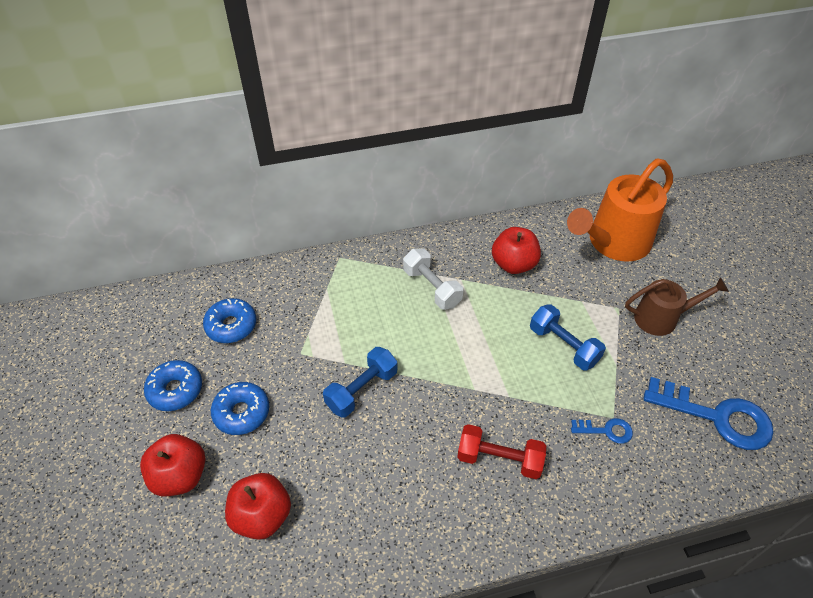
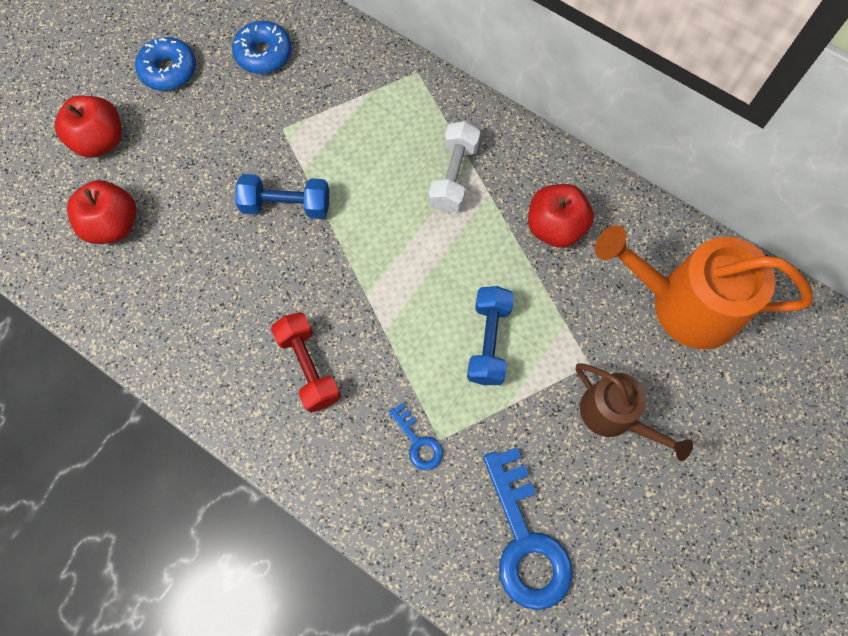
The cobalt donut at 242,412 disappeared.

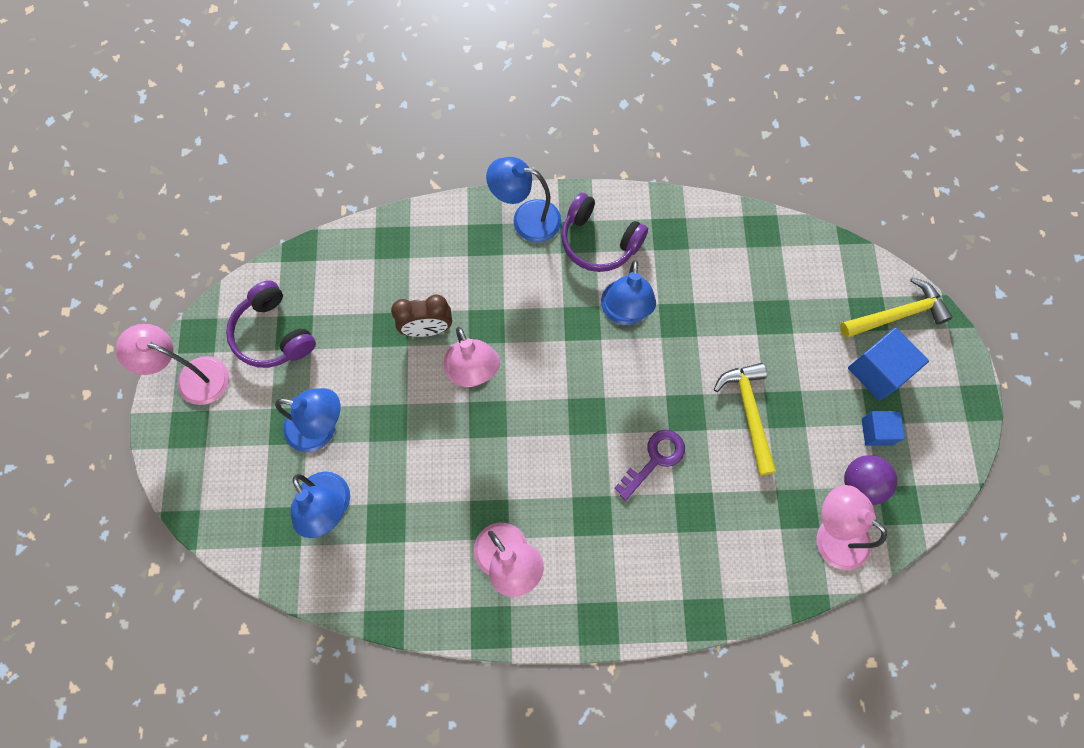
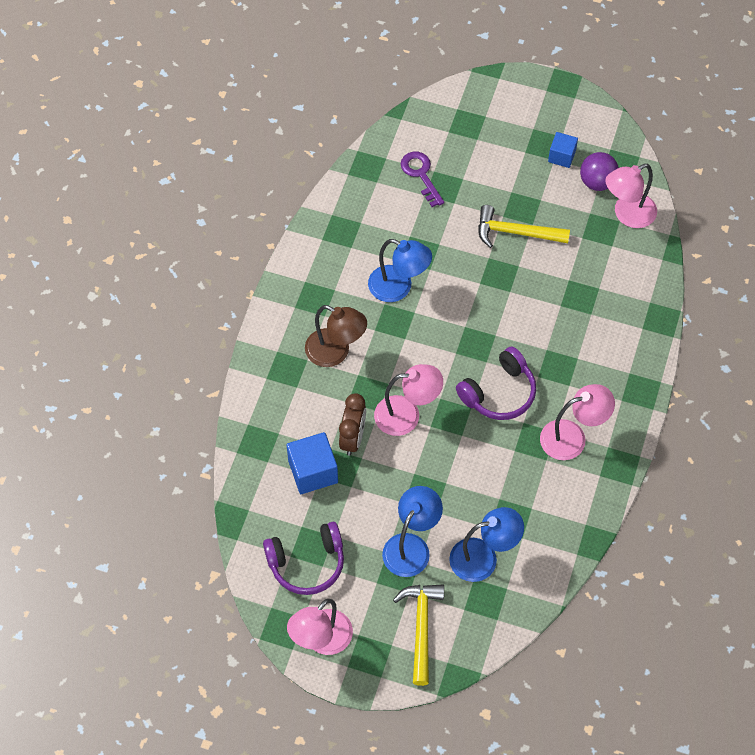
The cobalt cube moved from 878,371 to 313,471. The russet reading lamp at 335,352 appeared. The yellow carpenter's hammer moved from 897,315 to 421,628. The purple latchkey moved from 654,459 to 421,175. The purple headphones moved from 599,241 to 499,393. The cobalt reading lamp at 526,219 disappeared.

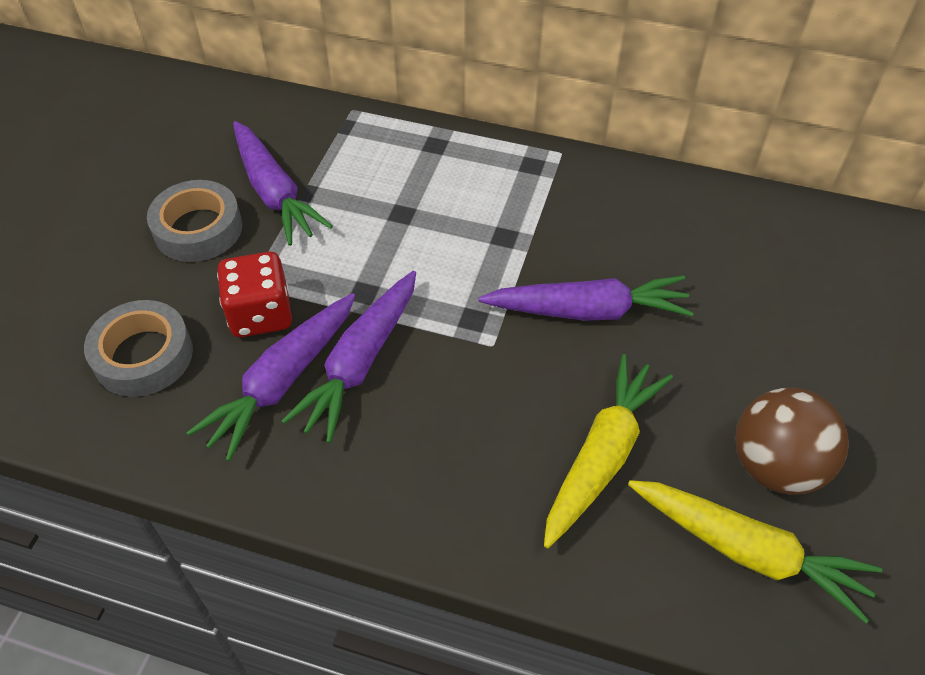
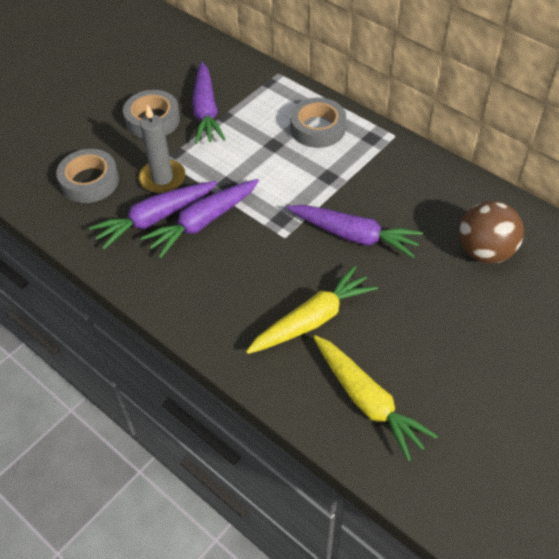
The red dice at 260,314 was replaced by the gray wax candle at 162,178. The gray roll of tape at 317,128 appeared. The russet play ball moved from 776,466 to 484,251.

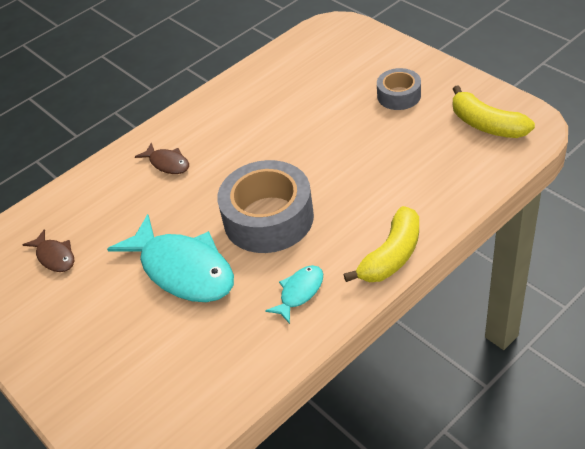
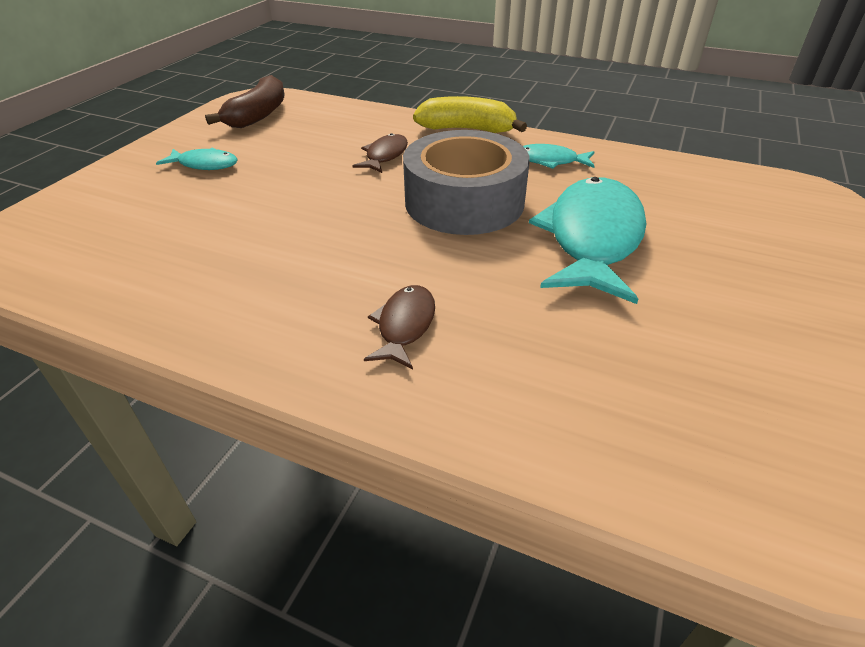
The gray roll of tape at 399,95 was replaced by the teal fish figure at 205,164. The yellow banana fruit at 486,125 became the russet banana fruit at 258,115. The russet fish figure moved from 55,256 to 385,156.

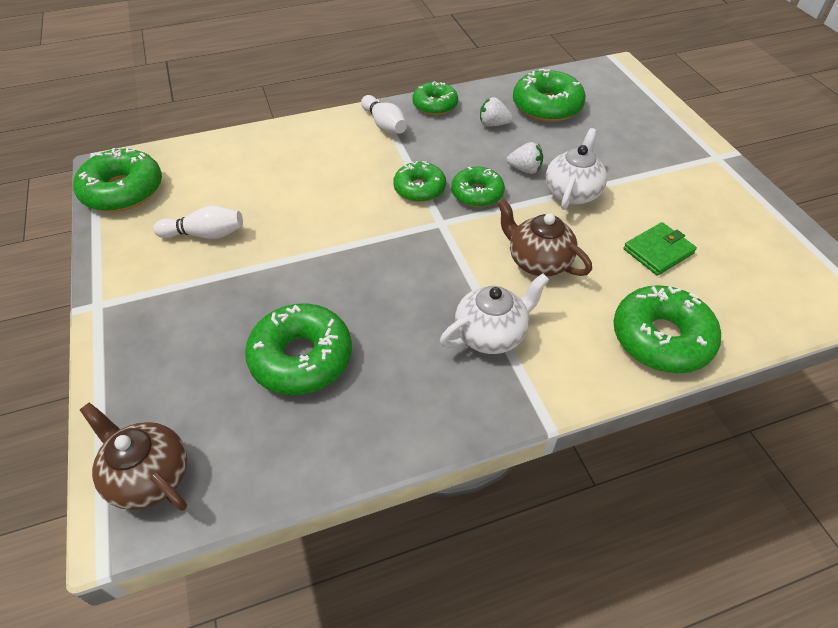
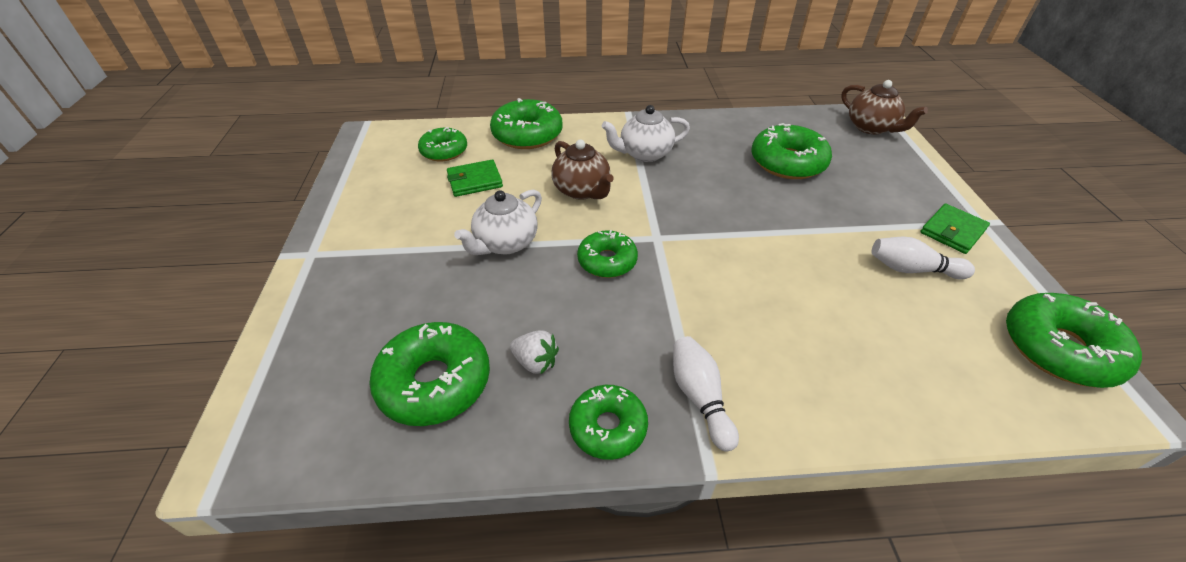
The leaf-green donut moved from 419,189 to 444,151. The leaf-green billfold at 952,231 appeared. The snow-white toy strawberry at 525,169 disappeared.

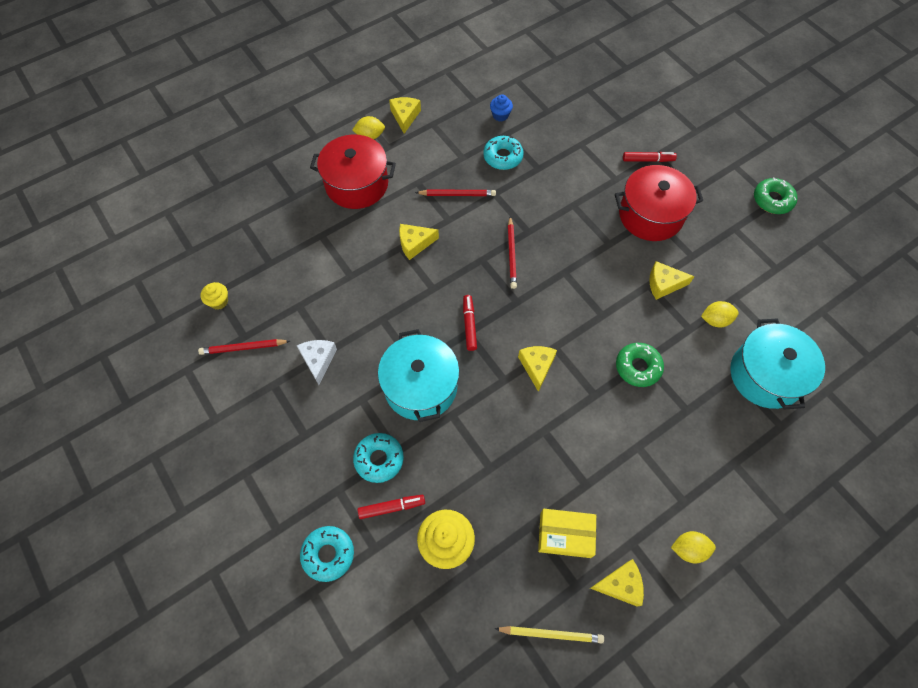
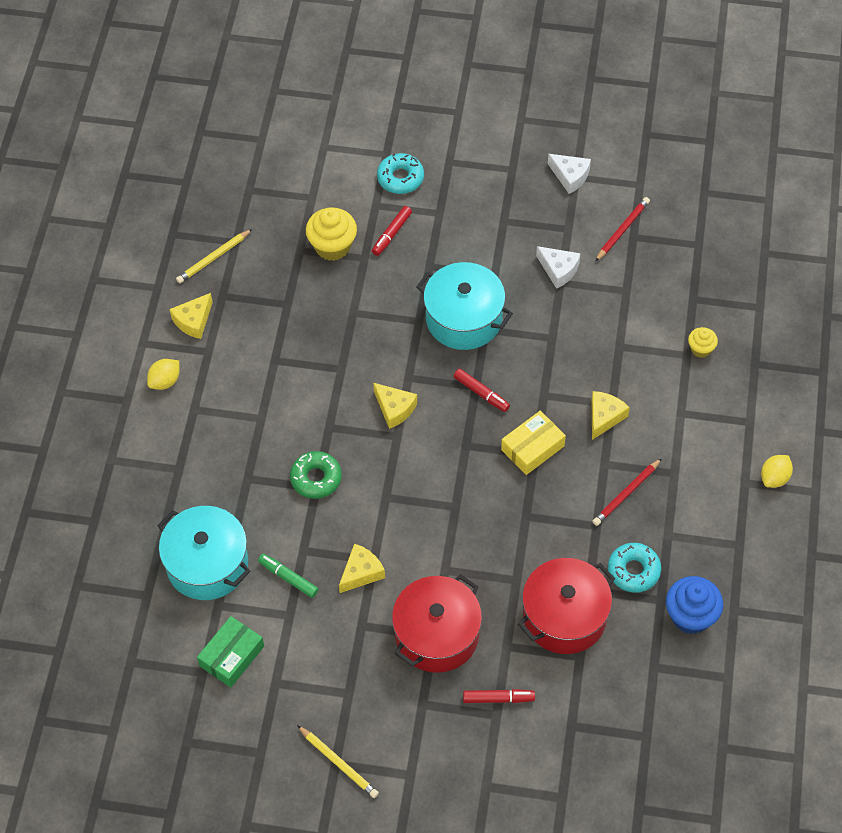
The leaf-green box at 232,656 appeared. The yellow lemon at 715,320 was replaced by the leaf-green felt pen at 288,578. The leaf-green donut at 772,200 was replaced by the yellow wooden pencil at 338,763. The red felt pen at 648,160 turned 135 degrees counterclockwise. The yellow box moved from 565,535 to 532,448. The red cooking pot moved from 357,184 to 564,617. The snow-white cheese at 570,176 appeared. The cobalt muffin at 500,115 changed to 1.79 times the size. The yellow muffin moved from 219,301 to 701,349. The teal donut at 379,459 disappeared. The yellow cheese at 405,116 disappeared. The red wooden pencil at 511,254 disappeared.

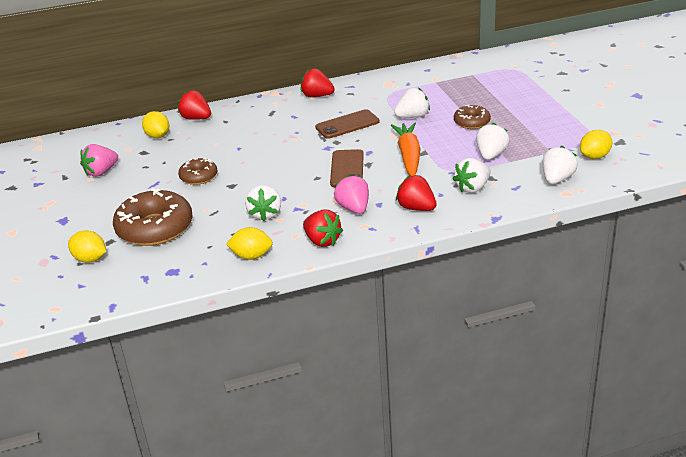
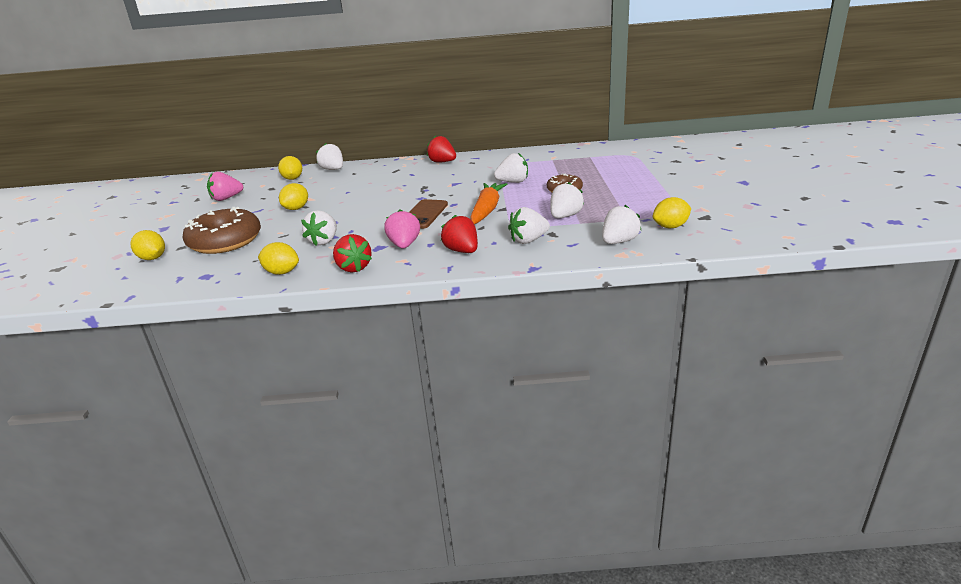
The russet donut at 198,177 was replaced by the yellow lemon at 296,208. The red toy strawberry at 196,118 became the snow-white toy strawberry at 333,170. The russet smartphone at 347,124 disappeared.

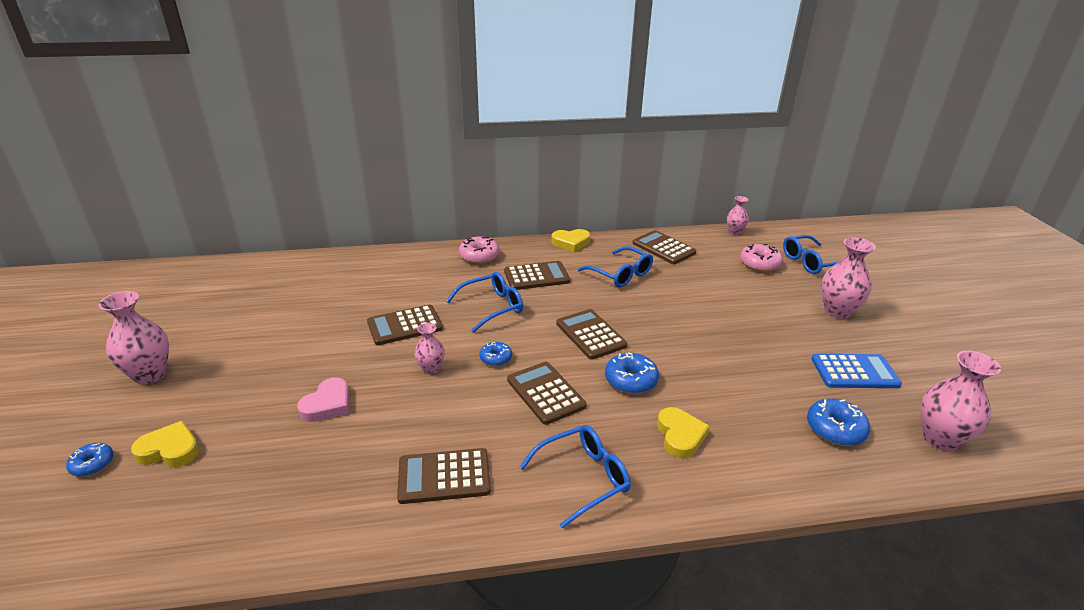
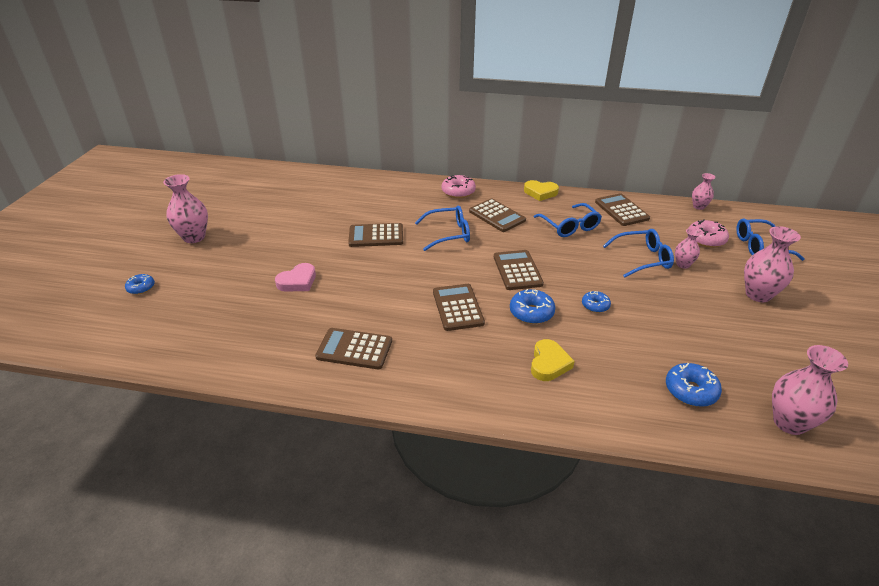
The russet pocket calculator at 536,276 turned 45 degrees clockwise. The cobalt donut moved from 496,358 to 595,305. The cobalt eyeglasses moved from 583,478 to 643,259. The pink flower vase moved from 431,368 to 683,264. The yellow heart shape at 170,450 disappeared. The cobalt pocket calculator at 854,372 disappeared.

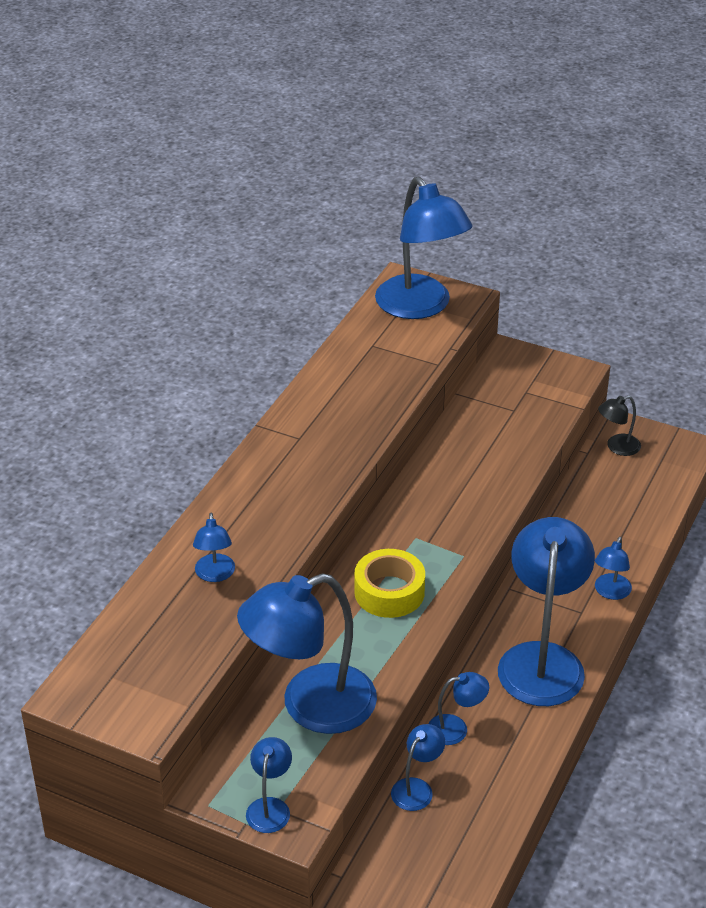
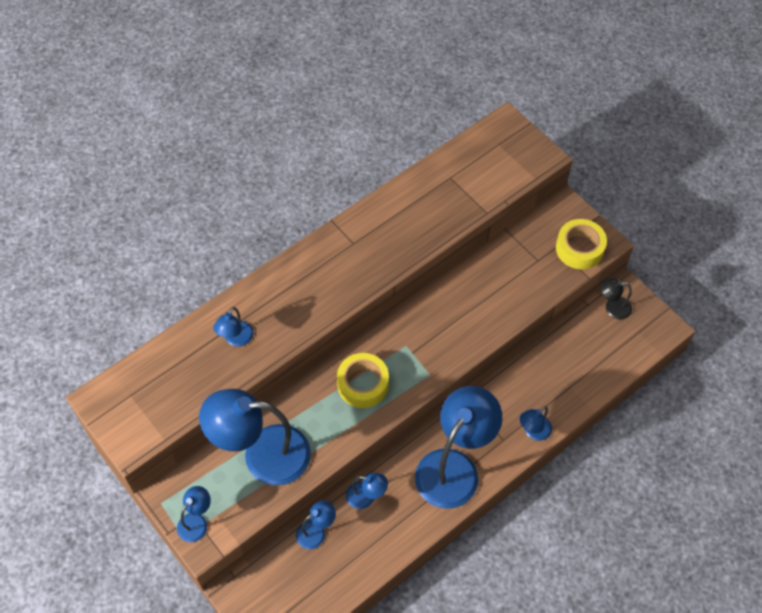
The yellow roll of tape at 579,248 appeared. The cobalt reading lamp at 420,307 disappeared.

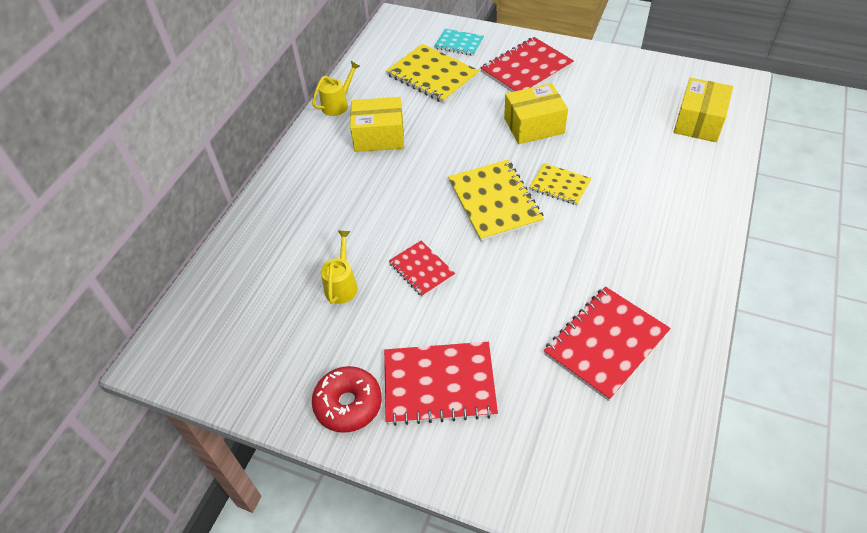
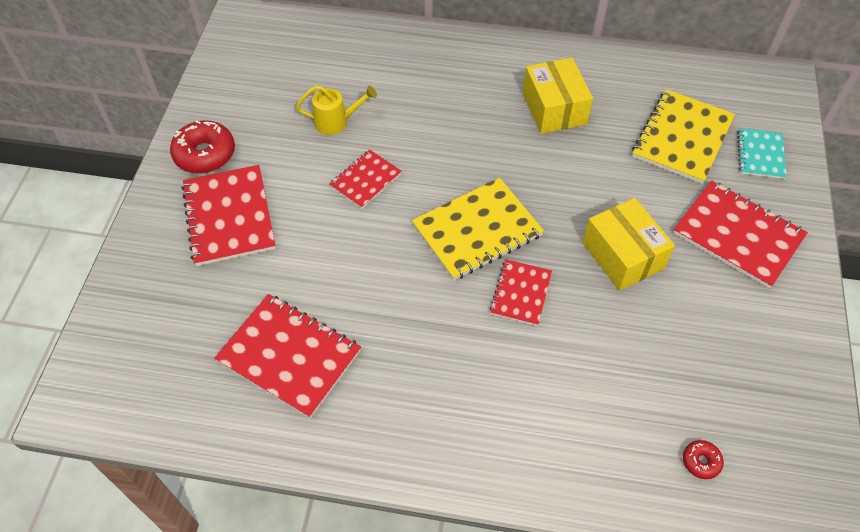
The yellow notebook at 560,185 became the red notebook at 521,293. The yellow box at 699,122 was replaced by the red donut at 701,461. The yellow sprinkling can at 338,104 disappeared.

